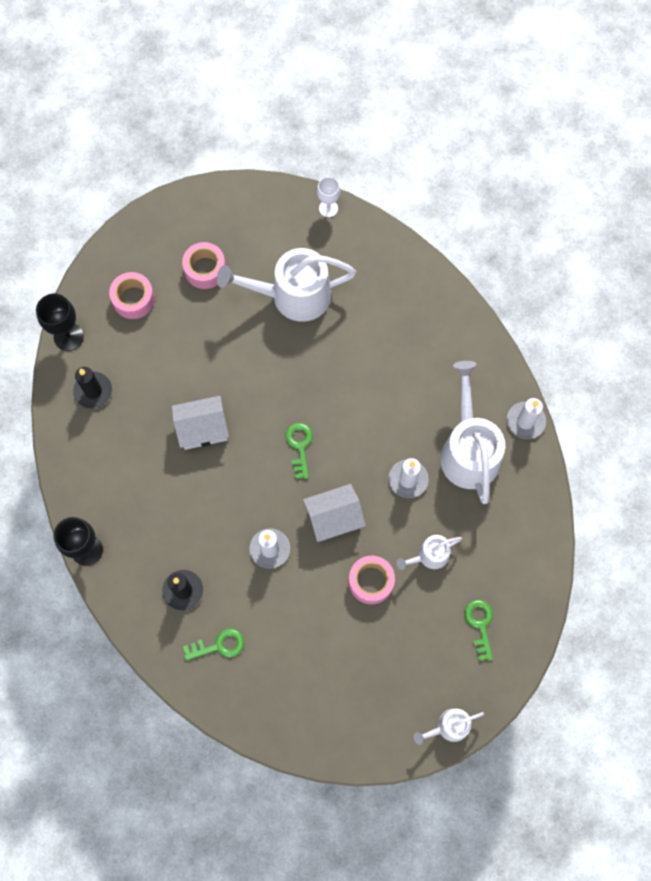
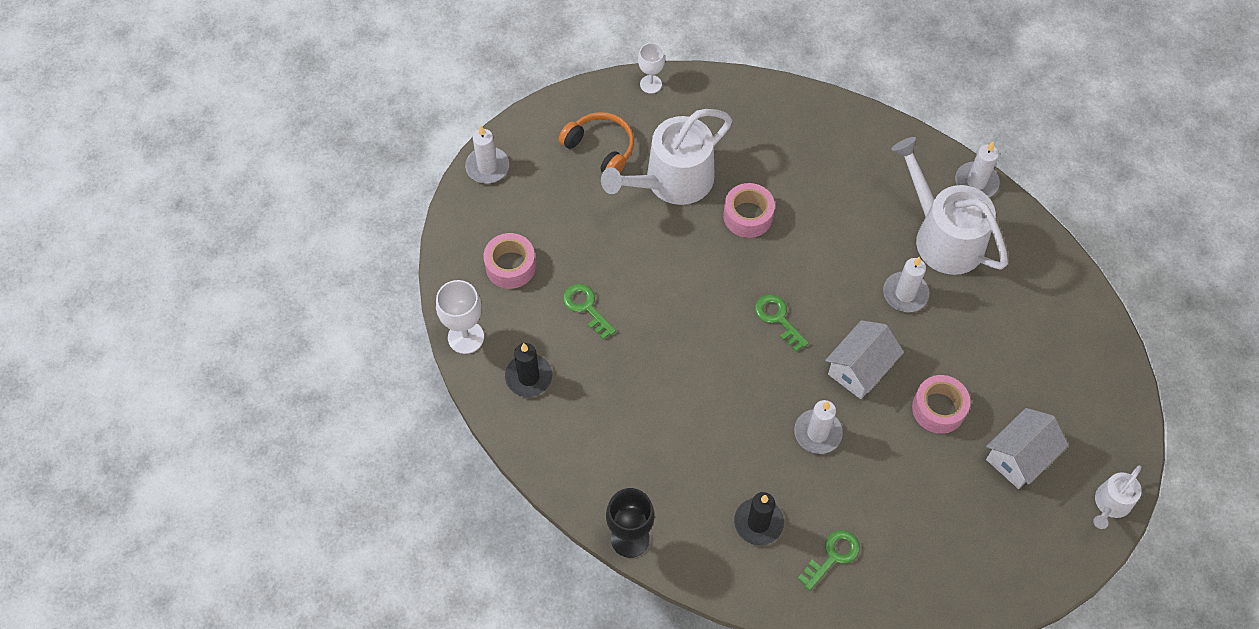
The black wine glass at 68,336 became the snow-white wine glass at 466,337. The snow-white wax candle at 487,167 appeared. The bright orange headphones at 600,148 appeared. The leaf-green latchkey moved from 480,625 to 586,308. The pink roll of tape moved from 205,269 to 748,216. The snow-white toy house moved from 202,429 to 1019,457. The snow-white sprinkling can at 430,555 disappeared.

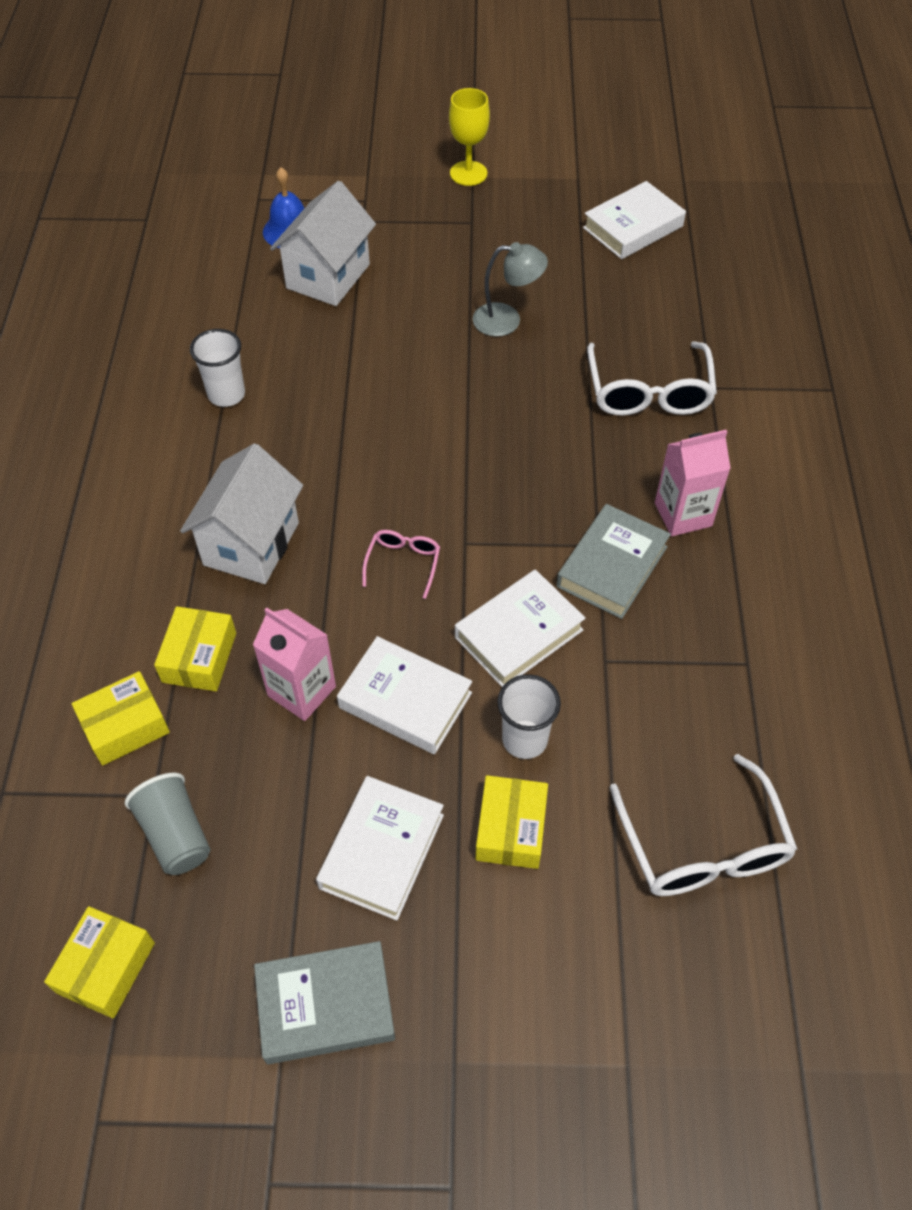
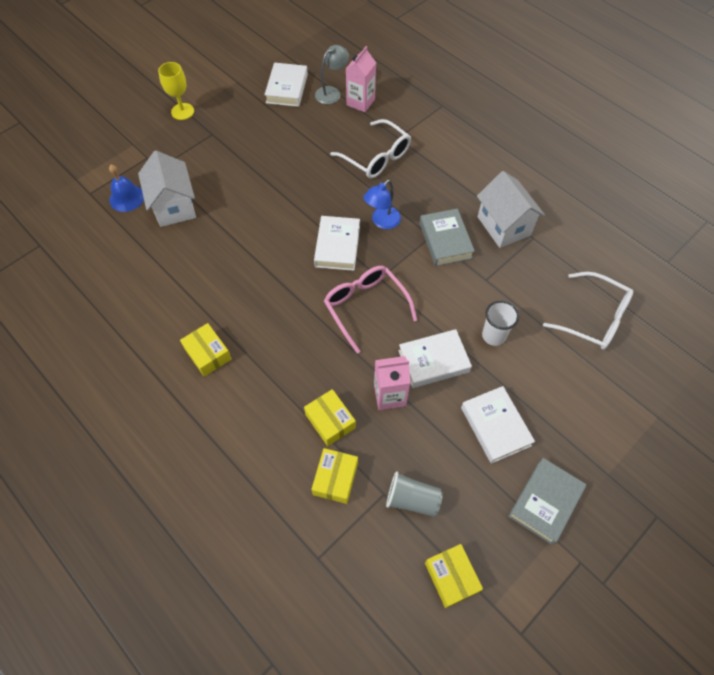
The yellow box moved from 511,829 to 208,354. The snow-white hardback moved from 519,634 to 337,246. The gray reading lamp moved from 507,320 to 332,92. The pink eyeglasses at 403,564 changed to 1.91 times the size. The pink carton moved from 683,514 to 360,102. The cobalt reading lamp at 382,222 appeared. The snow-white toy house moved from 251,544 to 503,226. The snow-white beaker at 226,394 disappeared.

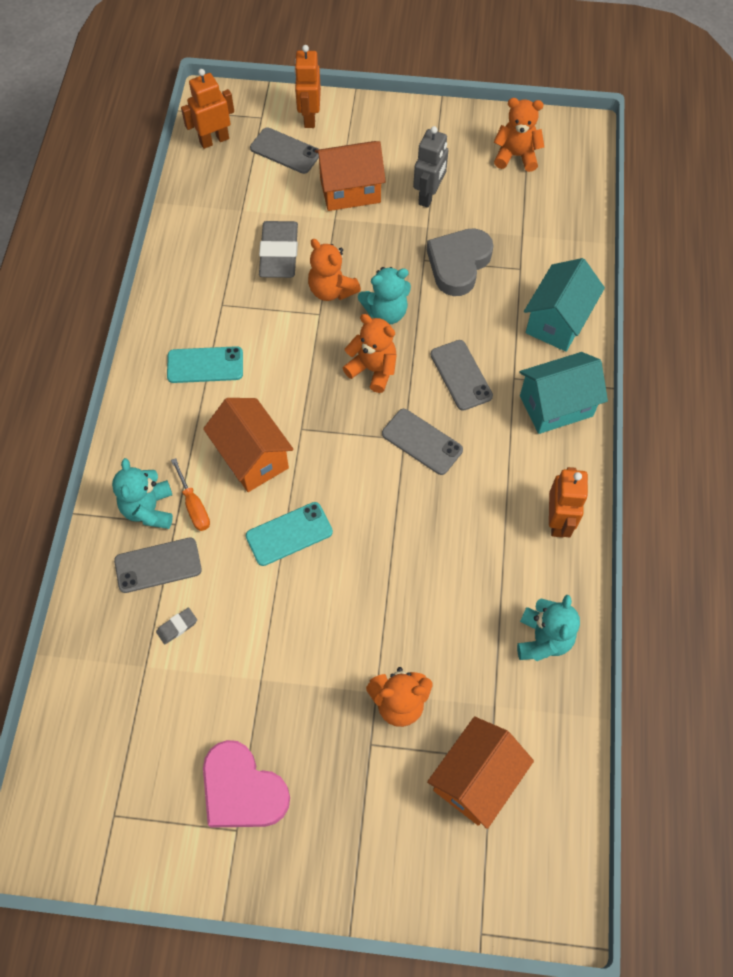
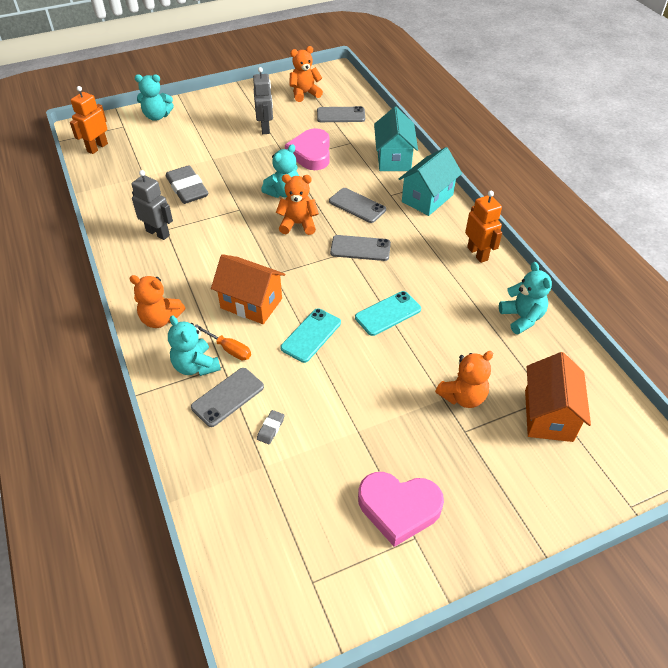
The bright orange teddy moved from 331,290 to 160,319. The gray robot at 158,233 appeared. The bright orange robot at 309,117 was replaced by the teal teddy at 157,116. The gray heart shape at 458,264 became the pink heart shape at 311,153. The gray smartphone moved from 285,151 to 341,115. The teal smartphone moved from 205,365 to 388,313. The bright orange toy house at 350,191 disappeared.

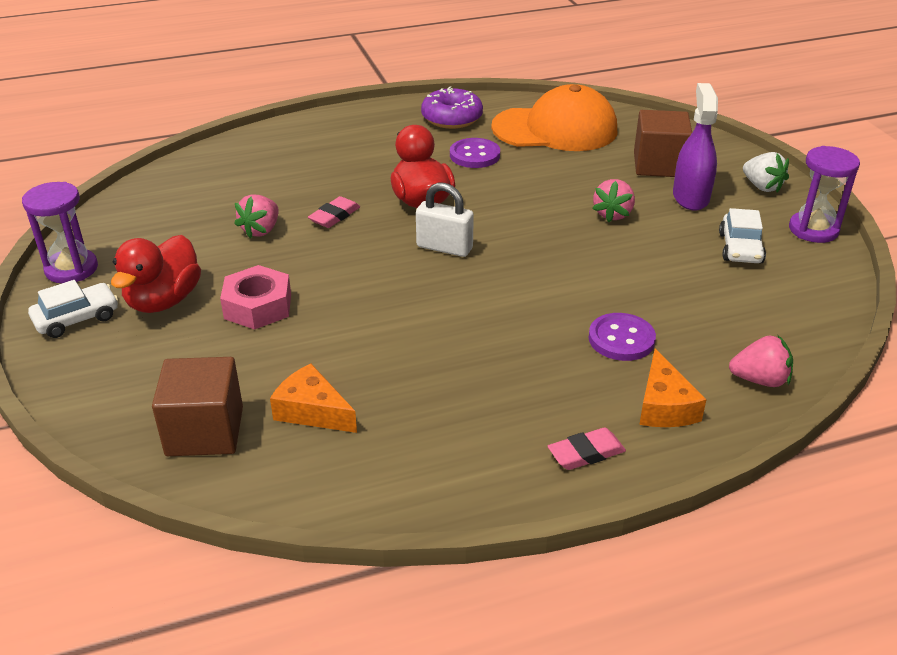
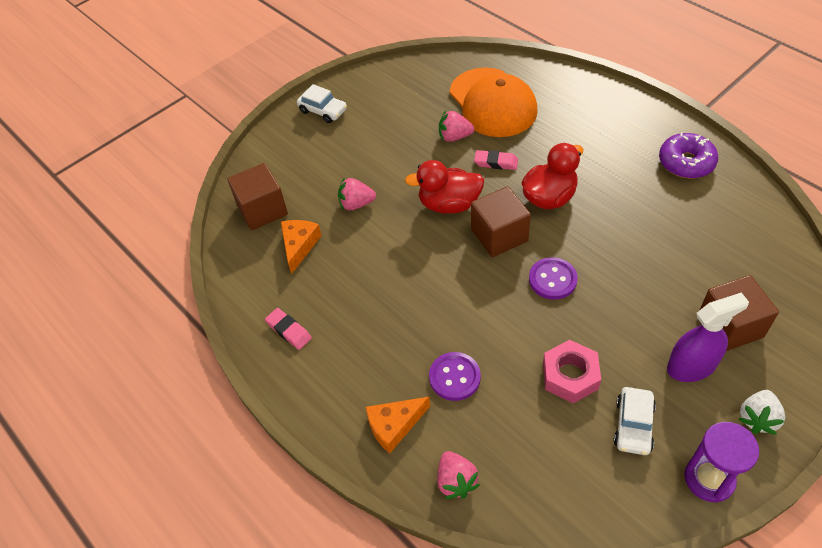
The pink gum eraser moved from 586,453 to 289,330. The pink toy strawberry moved from 613,214 to 356,204. The red toy duck moved from 164,301 to 449,204. The bright orange cap moved from 555,129 to 492,103. The snow-white small lock at 444,247 was replaced by the russet cube at 499,235. The purple button moved from 474,155 to 552,279. The pink nut moved from 258,306 to 570,376. The snow-white car at 740,248 turned 60 degrees counterclockwise. The purple sandglass at 71,269 disappeared.

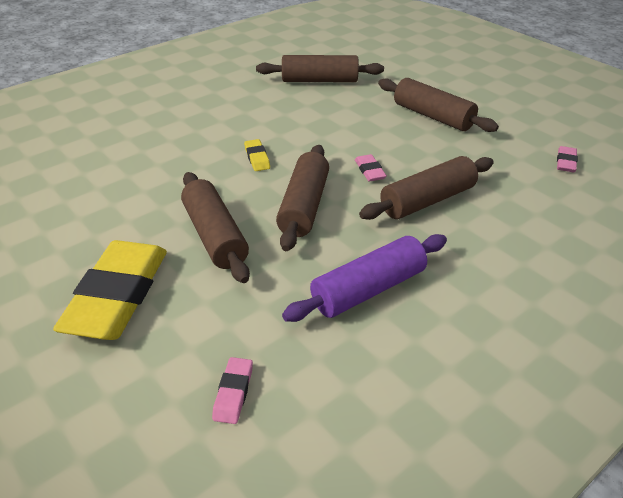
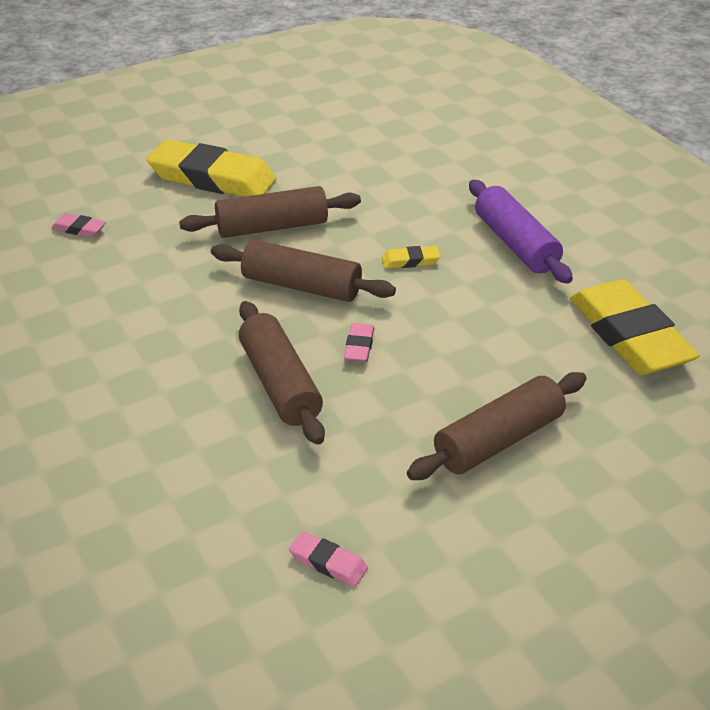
The pink gum eraser at 369,171 turned 75 degrees counterclockwise. The purple pastry roller moved from 368,289 to 515,244. The russet pastry roller at 319,80 was replaced by the yellow gum eraser at 629,335.

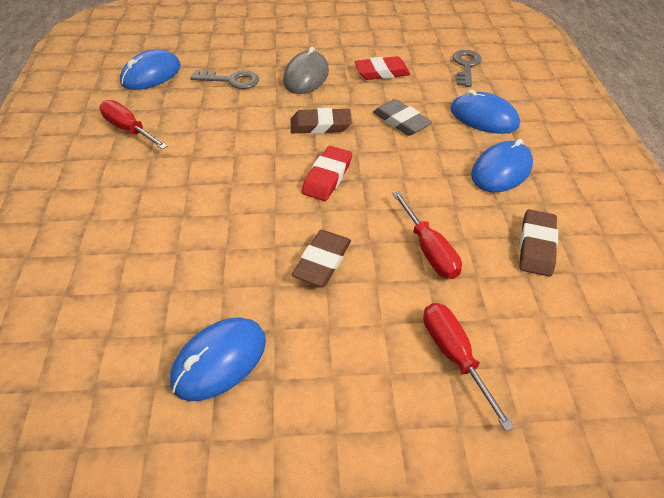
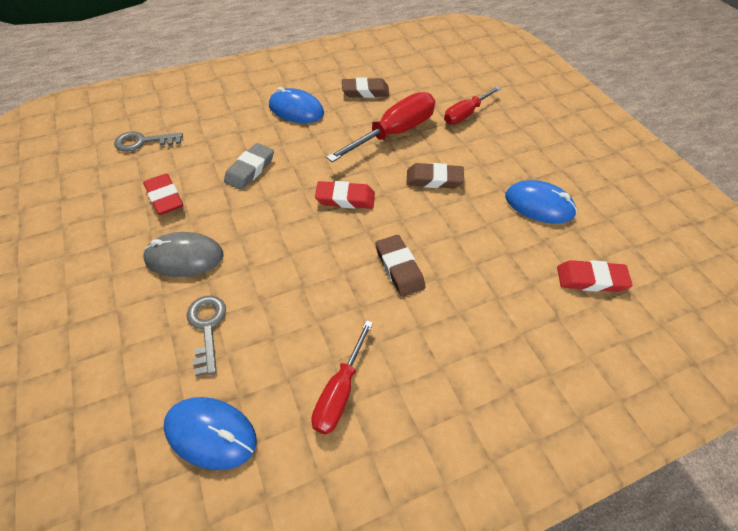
The red screwdriver at 428,249 changed to 1.61 times the size. The russet gum eraser moved from 320,125 to 399,268. The red gum eraser at 591,279 appeared. The cobalt computer mouse at 483,117 disappeared.

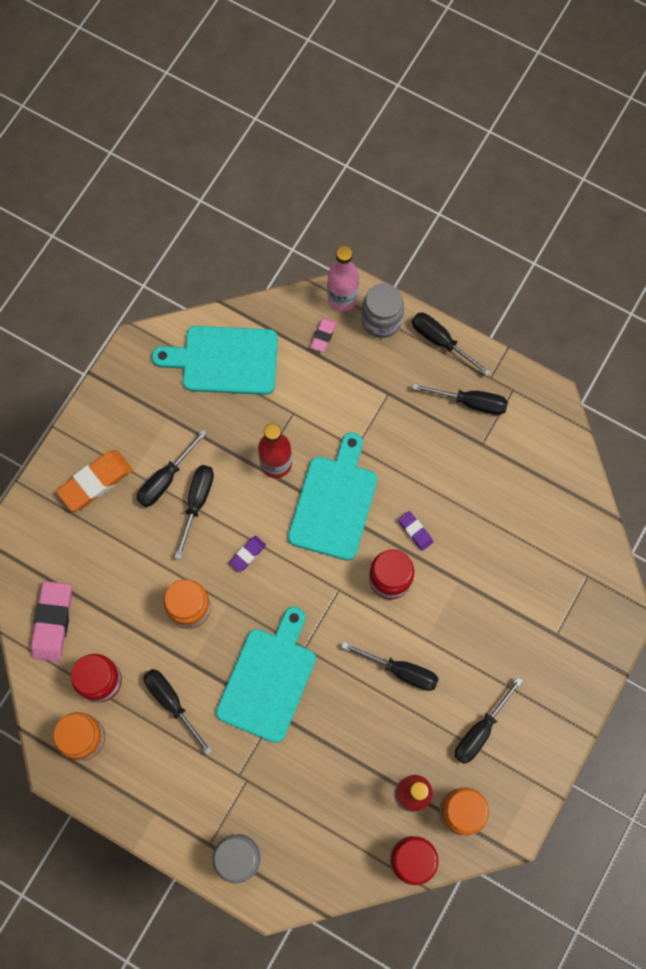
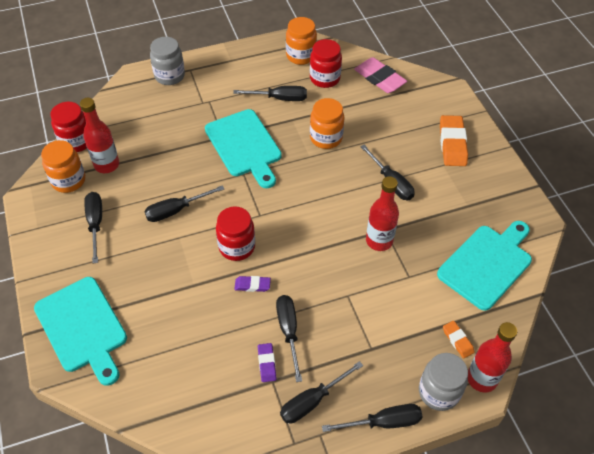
The teal cutting board moved from 334,502 to 83,327. The purple gum eraser moved from 247,554 to 267,363. The black screwdriver moved from 166,479 to 288,331. The pink gum eraser at 323,336 became the bright orange gum eraser at 457,340. The pink drink bottle at 342,298 became the red drink bottle at 482,378.

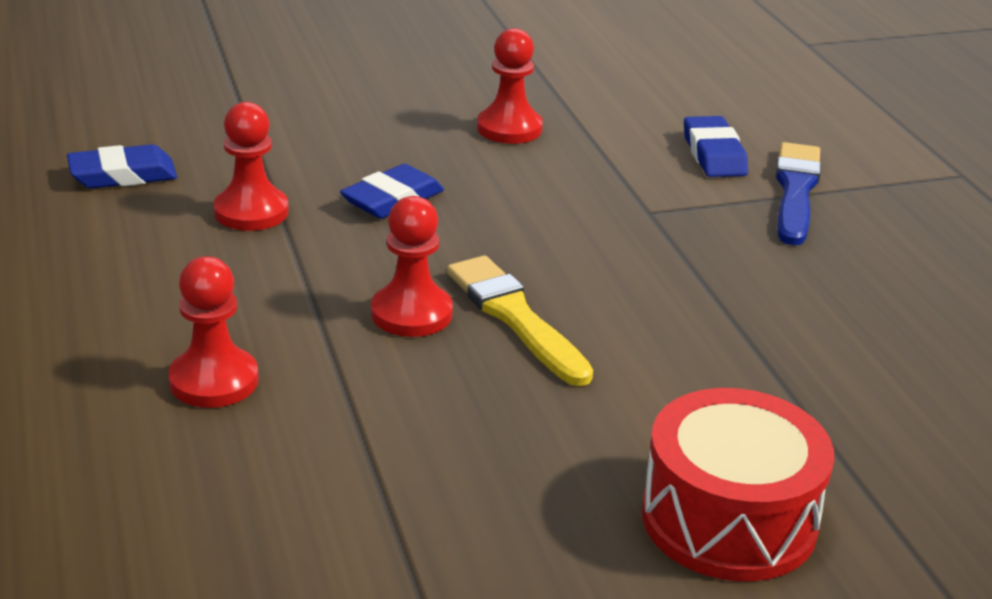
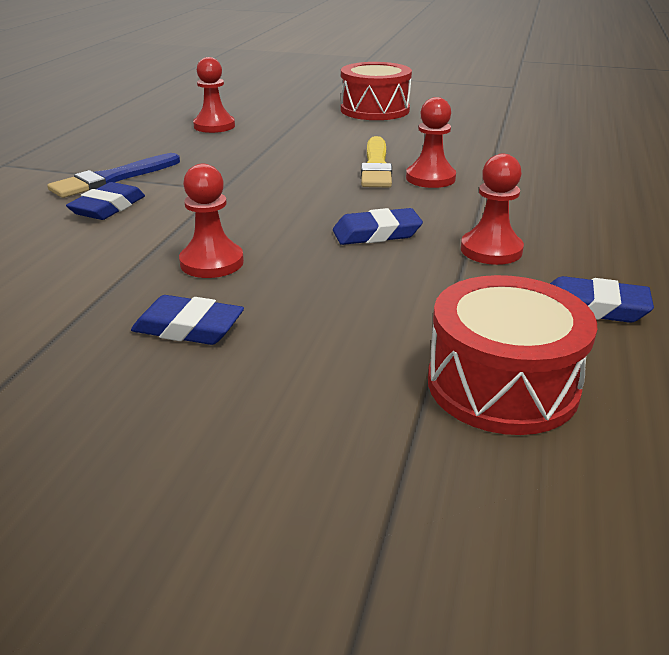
The cobalt gum eraser at 188,328 appeared. The red chess pawn moved from 214,381 to 214,126. The red drum at 502,385 appeared.

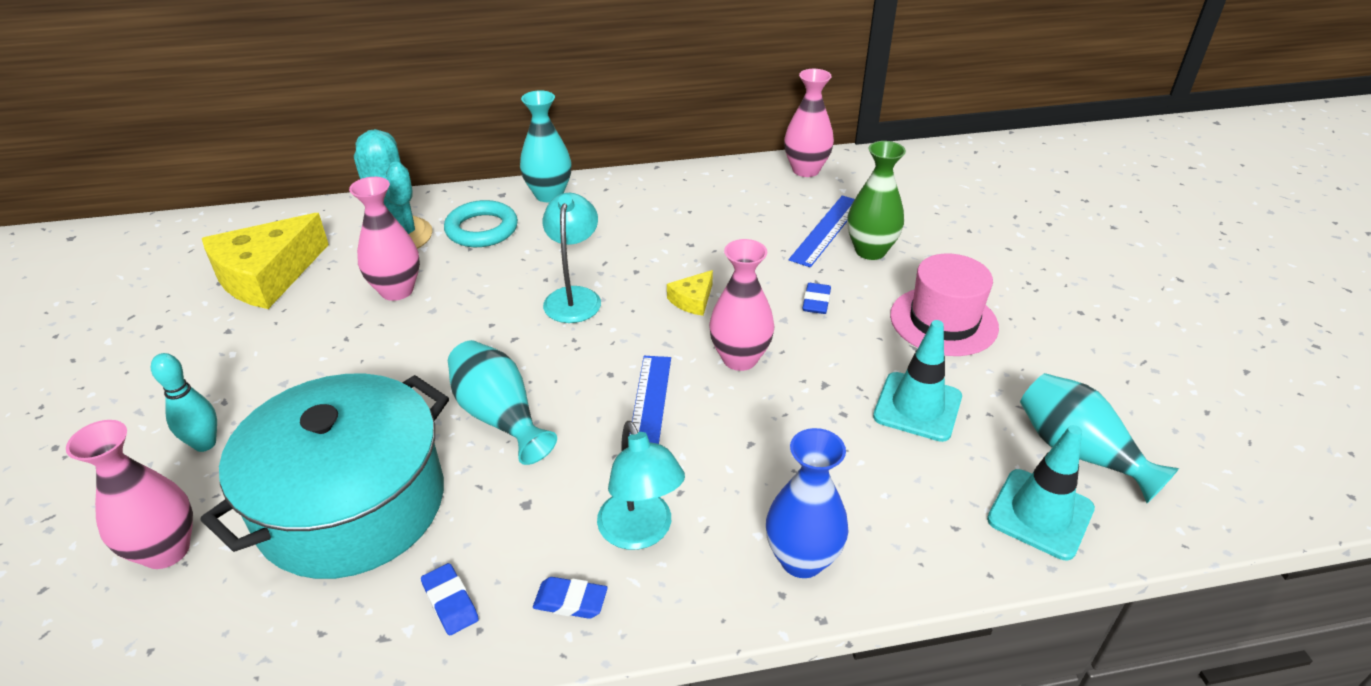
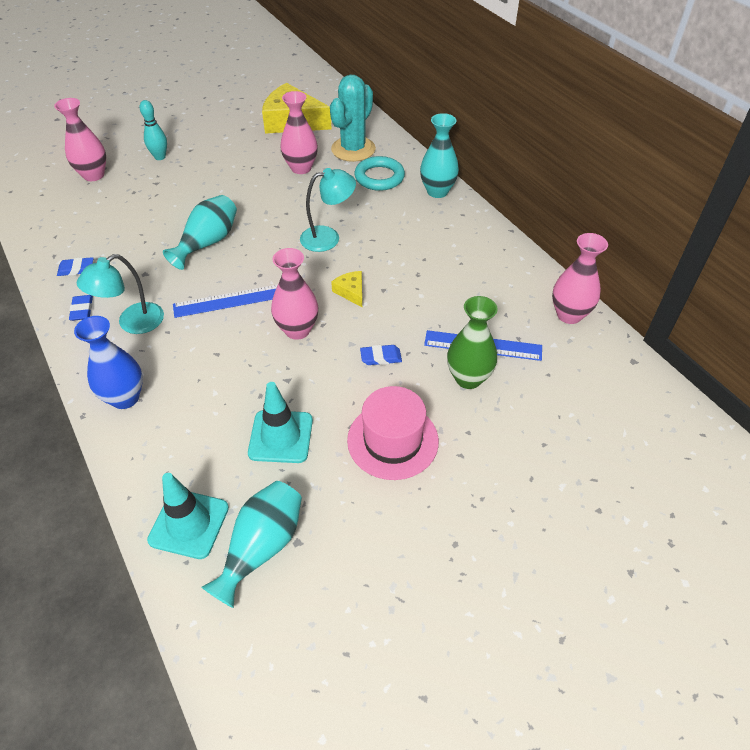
The cobalt gum eraser at 450,602 turned 45 degrees clockwise. The yellow cheese at 692,300 turned 45 degrees clockwise. The teal cooking pot at 352,505 disappeared.

